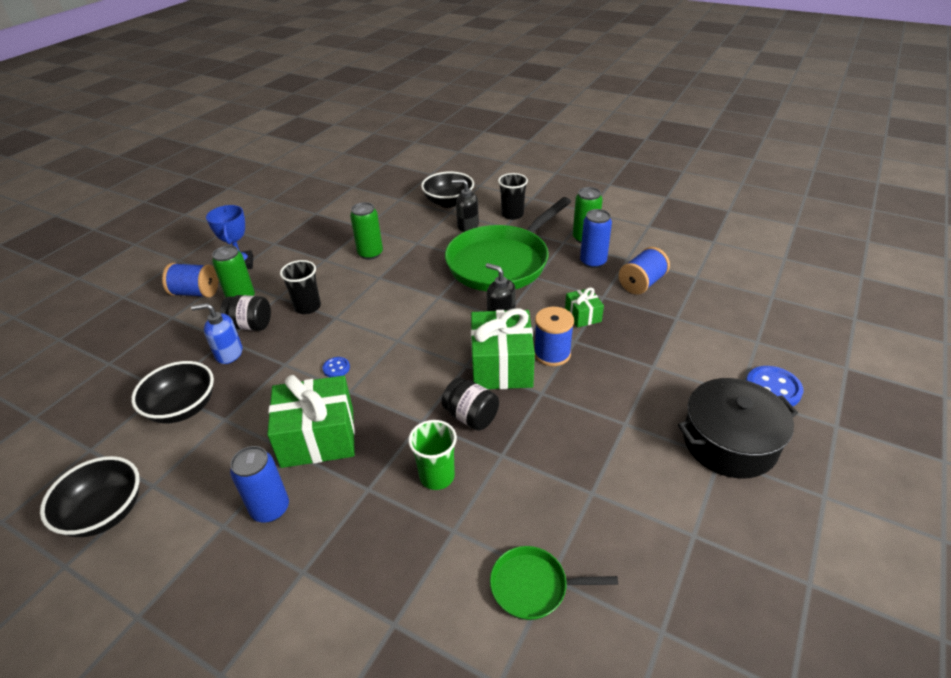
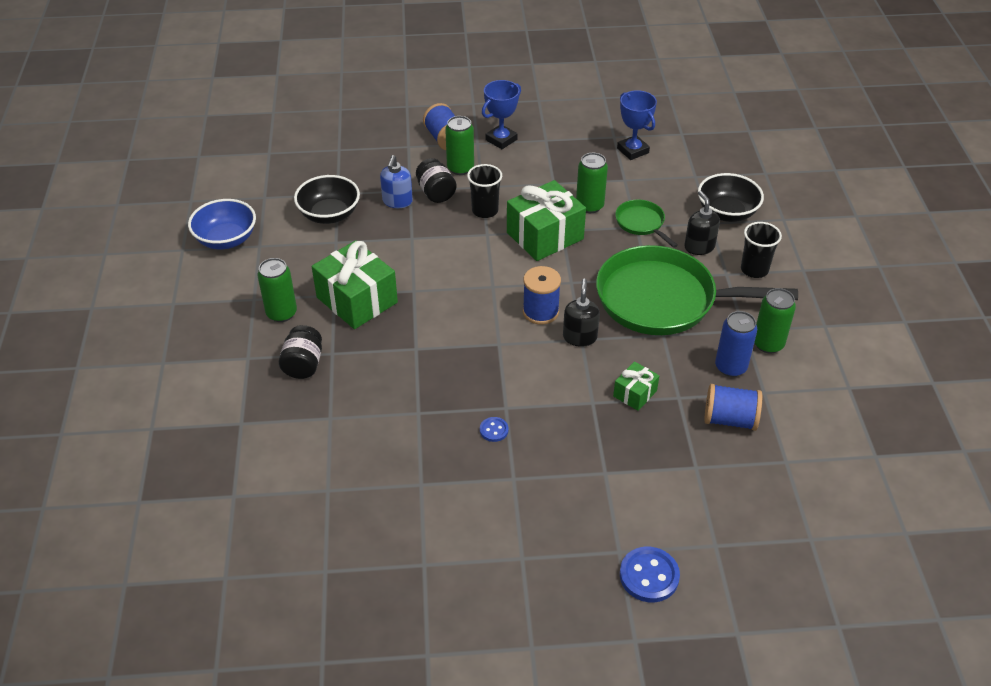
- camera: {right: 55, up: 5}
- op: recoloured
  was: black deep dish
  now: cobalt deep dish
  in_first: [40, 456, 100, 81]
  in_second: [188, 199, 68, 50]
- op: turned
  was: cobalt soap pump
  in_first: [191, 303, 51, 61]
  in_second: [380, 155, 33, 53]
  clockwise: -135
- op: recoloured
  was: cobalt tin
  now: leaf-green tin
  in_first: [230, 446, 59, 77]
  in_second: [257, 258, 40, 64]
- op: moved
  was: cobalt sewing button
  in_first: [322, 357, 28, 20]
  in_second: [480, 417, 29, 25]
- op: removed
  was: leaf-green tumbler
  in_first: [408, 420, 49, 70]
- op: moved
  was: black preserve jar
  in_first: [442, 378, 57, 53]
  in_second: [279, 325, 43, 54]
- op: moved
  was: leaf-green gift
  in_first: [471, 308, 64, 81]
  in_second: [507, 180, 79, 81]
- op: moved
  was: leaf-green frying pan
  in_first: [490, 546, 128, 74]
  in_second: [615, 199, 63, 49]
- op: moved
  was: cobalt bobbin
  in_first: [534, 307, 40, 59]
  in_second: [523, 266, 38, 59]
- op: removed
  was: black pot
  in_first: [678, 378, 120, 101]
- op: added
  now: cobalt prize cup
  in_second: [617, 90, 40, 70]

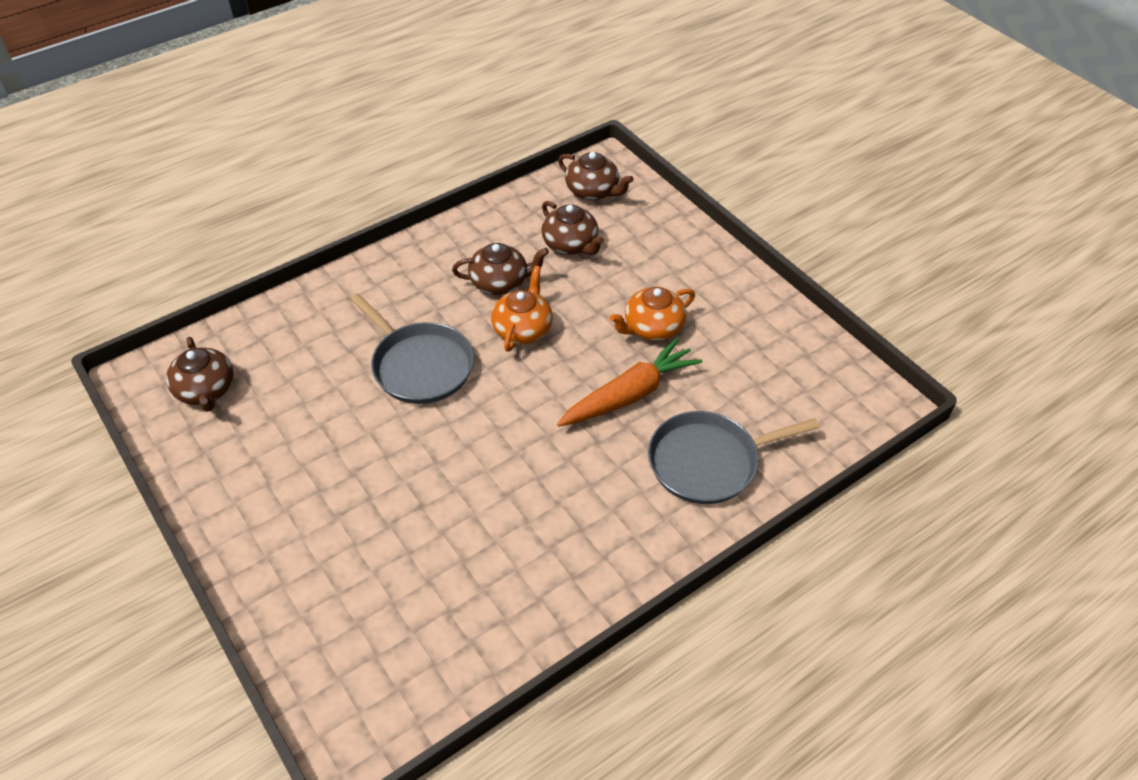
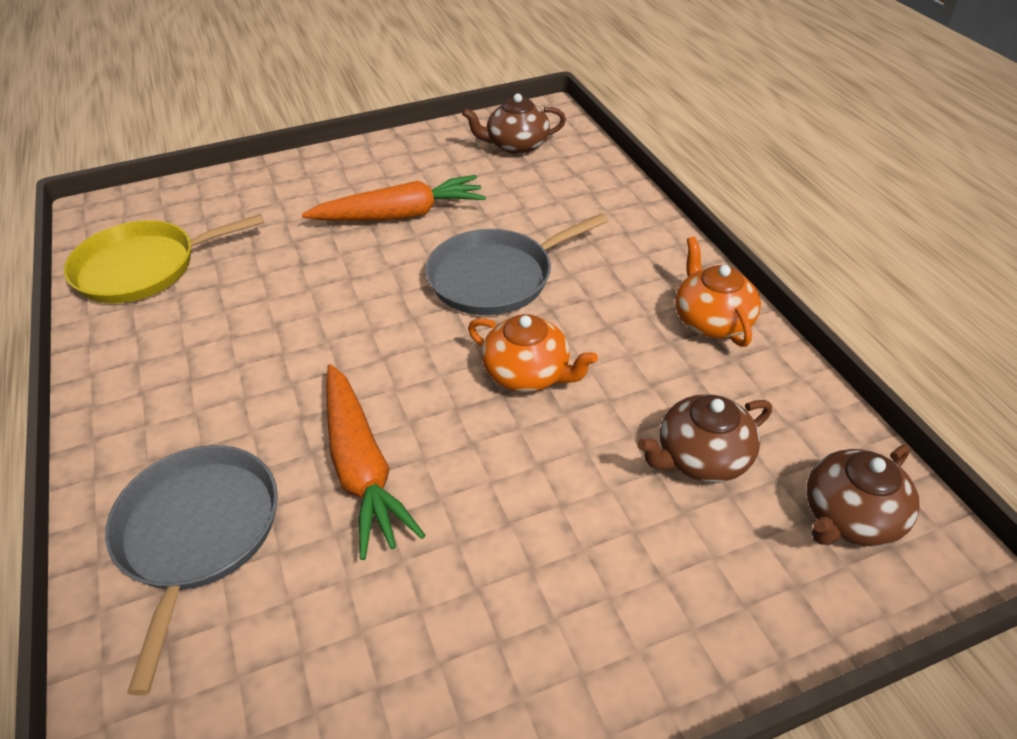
- camera: {right: 105, up: -5}
- op: removed
  was: brown china teapot
  in_first: [452, 243, 97, 52]
- op: moved
  was: orange china teapot
  in_first: [610, 287, 85, 54]
  in_second: [675, 237, 86, 110]
- op: added
  now: yellow frying pan
  in_second: [64, 214, 200, 89]
- op: added
  now: orange root vegetable
  in_second: [302, 175, 184, 46]

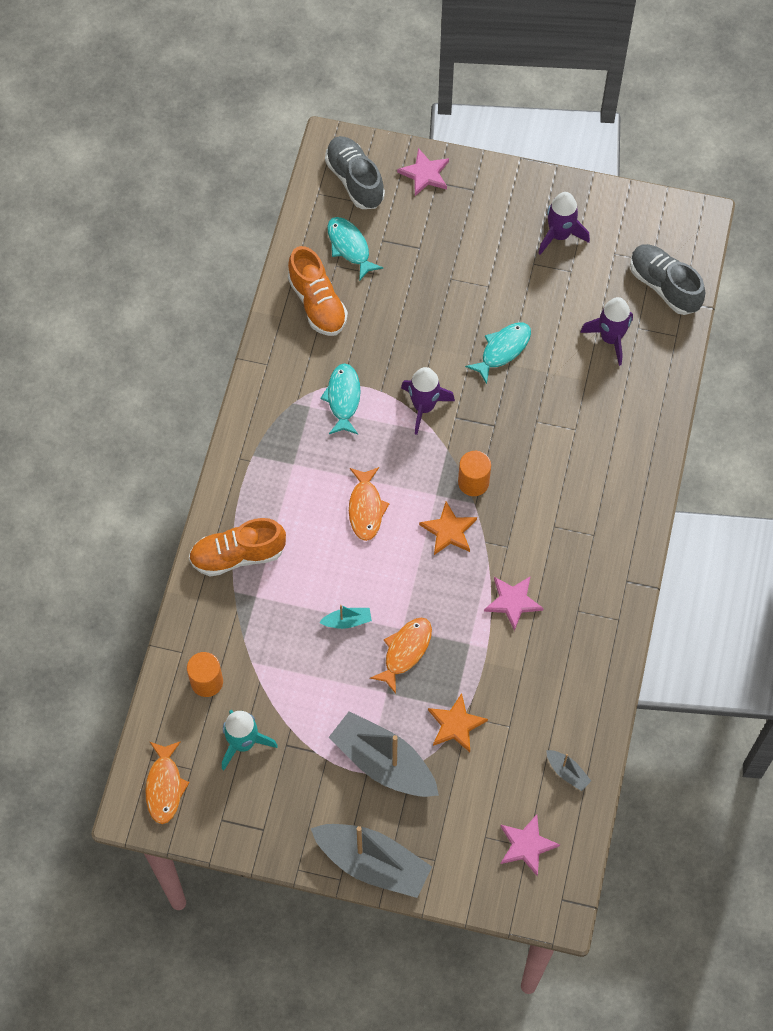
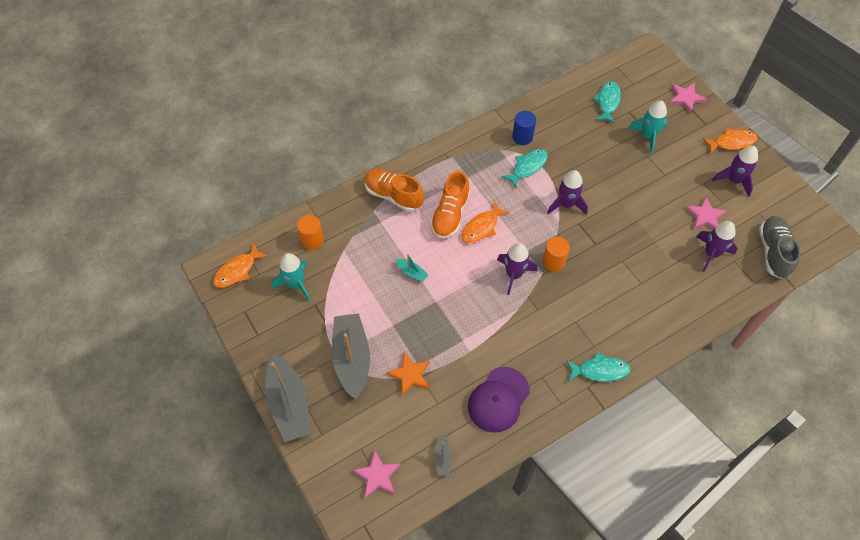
- camera: {right: 45, up: -5}
- op: moved
  was: orange lace-up shoe
  in_first: [288, 246, 60, 90]
  in_second: [430, 171, 40, 68]
- op: removed
  was: ash-grey lace-up shoe
  in_first: [325, 136, 60, 73]
- op: moved
  was: orange fish figure
  in_first: [370, 618, 62, 76]
  in_second: [703, 128, 55, 26]
- op: replaced
  was: orange five-pointed star
  now: violet toy rocket
  in_first: [419, 501, 58, 54]
  in_second: [497, 243, 40, 52]
- op: moved
  was: turquoise fish figure
  in_first: [465, 322, 66, 62]
  in_second: [566, 352, 65, 30]
- op: moved
  was: rose-pink five-pointed star
  in_first: [484, 576, 60, 55]
  in_second: [685, 197, 42, 32]
- op: added
  now: violet cap
  in_second: [468, 367, 62, 65]
- op: added
  now: cobalt cylinder shape
  in_second: [512, 111, 24, 34]
- op: added
  now: turquoise toy rocket
  in_second: [628, 101, 39, 53]

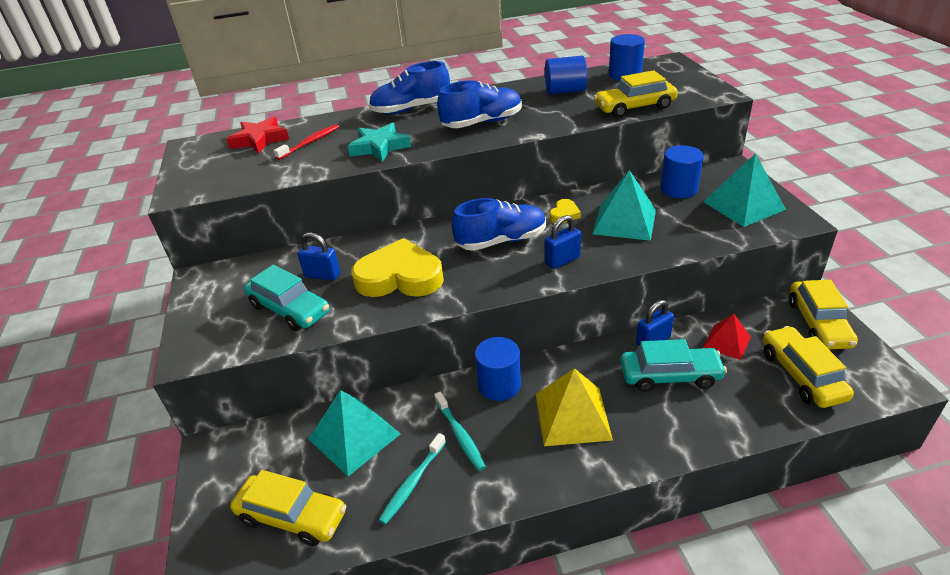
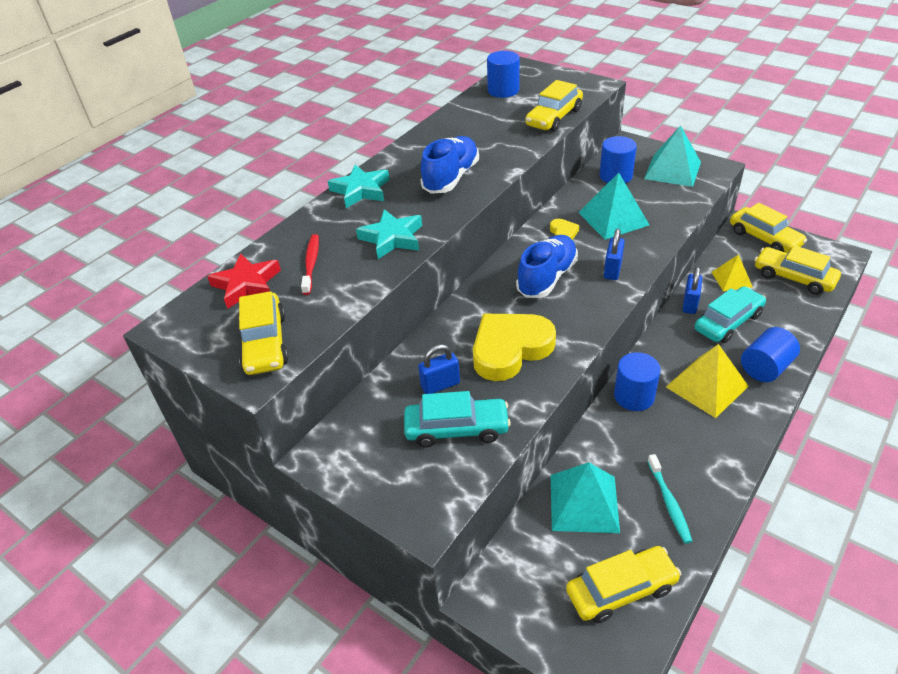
- camera: {right: -40, up: 5}
- op: replaced
  was: cobalt lace-up shoe
  now: turquoise five-pointed star
  in_first: [369, 61, 81, 54]
  in_second: [328, 165, 61, 43]
- op: removed
  was: turquoise tooth brush
  in_first: [434, 392, 52, 79]
- op: moved
  was: cobalt cylinder shape
  in_first: [545, 56, 42, 39]
  in_second: [741, 327, 59, 55]
- op: recoloured
  was: red pyramid
  now: yellow pyramid
  in_first: [703, 314, 48, 46]
  in_second: [712, 254, 41, 37]
- op: added
  now: yellow automobile
  in_second: [239, 291, 50, 84]

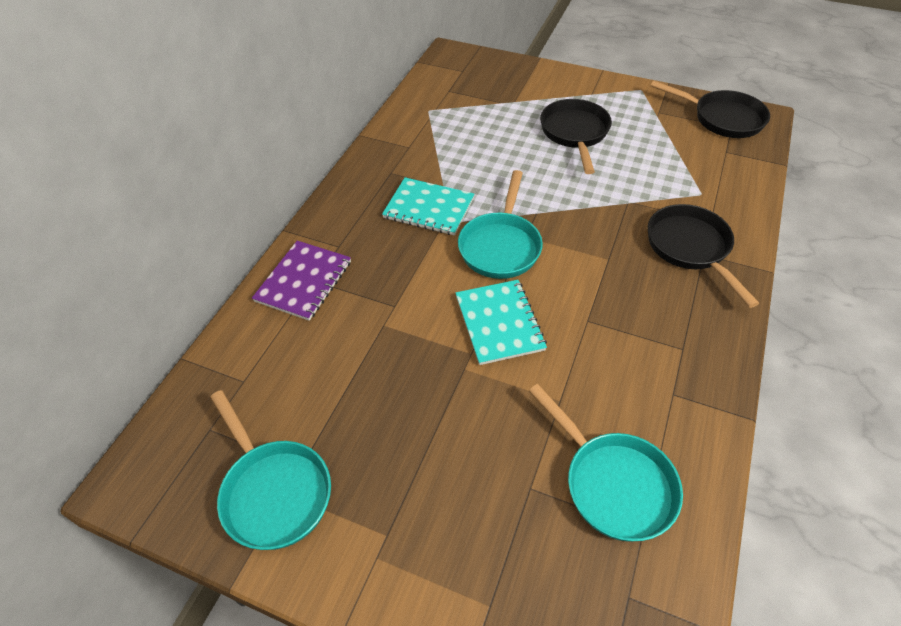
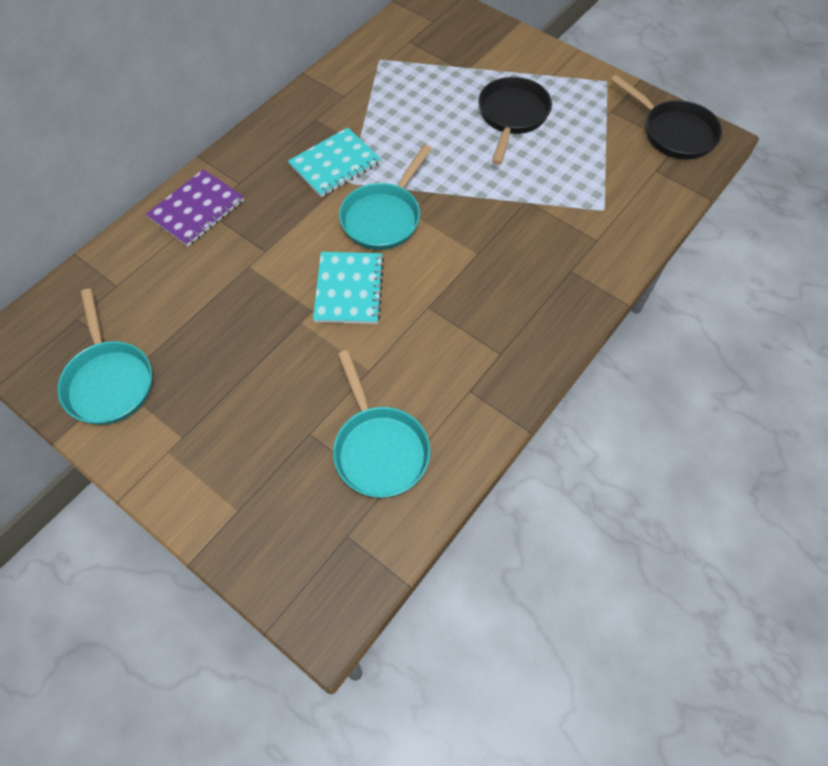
- camera: {right: 15, up: 10}
- op: turned
  was: turquoise notebook
  in_first: [382, 177, 92, 59]
  in_second: [288, 127, 93, 70]
  clockwise: -75
- op: removed
  was: black frying pan
  in_first: [648, 204, 111, 104]

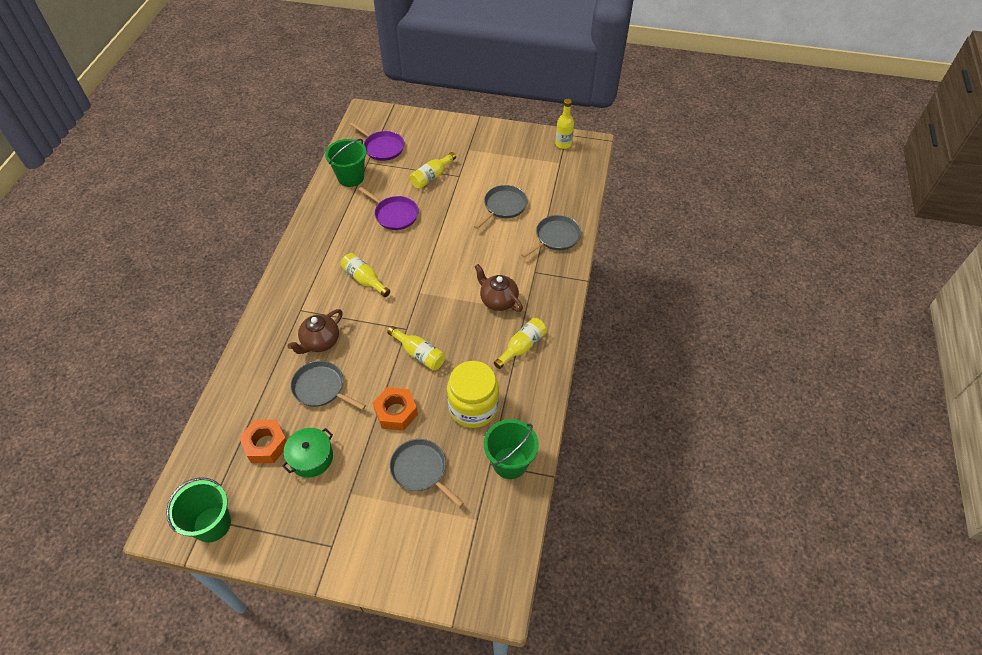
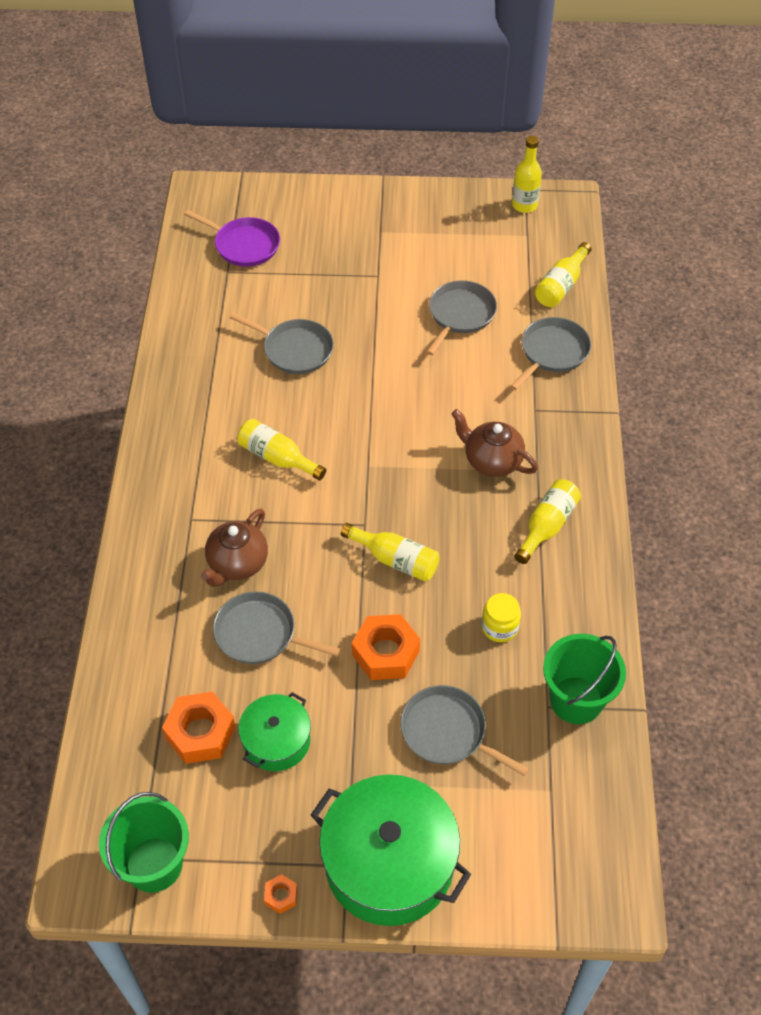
- camera: {right: -10, up: 0}
- op: removed
  was: leaf-green bucket
  in_first: [325, 139, 41, 48]
- op: recoloured
  was: violet frying pan
  now: ash-grey frying pan
  in_first: [359, 187, 60, 43]
  in_second: [230, 313, 104, 61]
- op: moved
  was: yellow drink bottle
  in_first: [410, 152, 46, 37]
  in_second: [535, 242, 57, 65]
- op: resized
  was: yellow preserve jar
  in_first: [447, 361, 52, 67]
  in_second: [482, 593, 39, 49]
  ratio: 0.49
- op: added
  now: orange hexagon nut
  in_second: [264, 874, 33, 40]
- op: added
  now: leaf-green pot
  in_second: [311, 774, 160, 152]

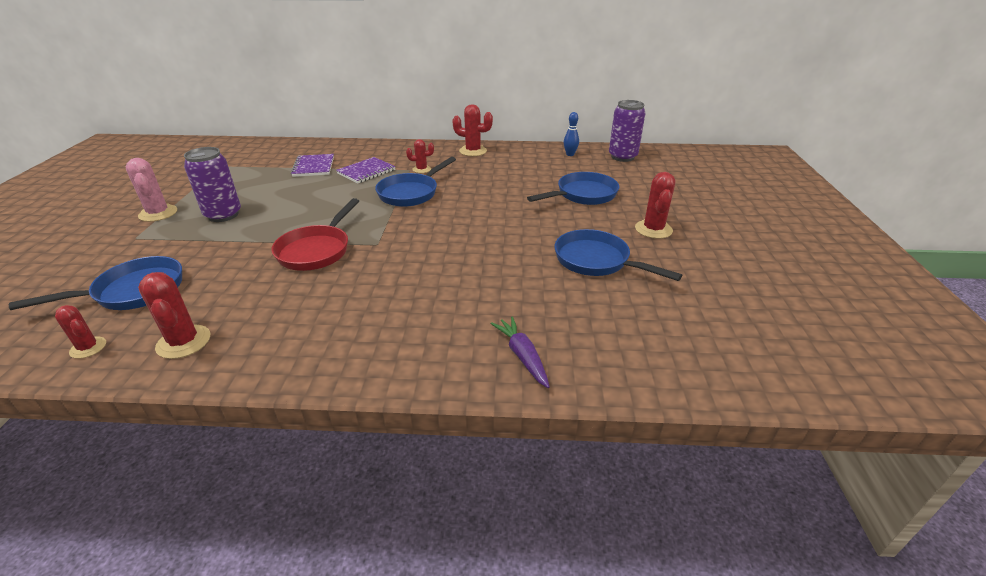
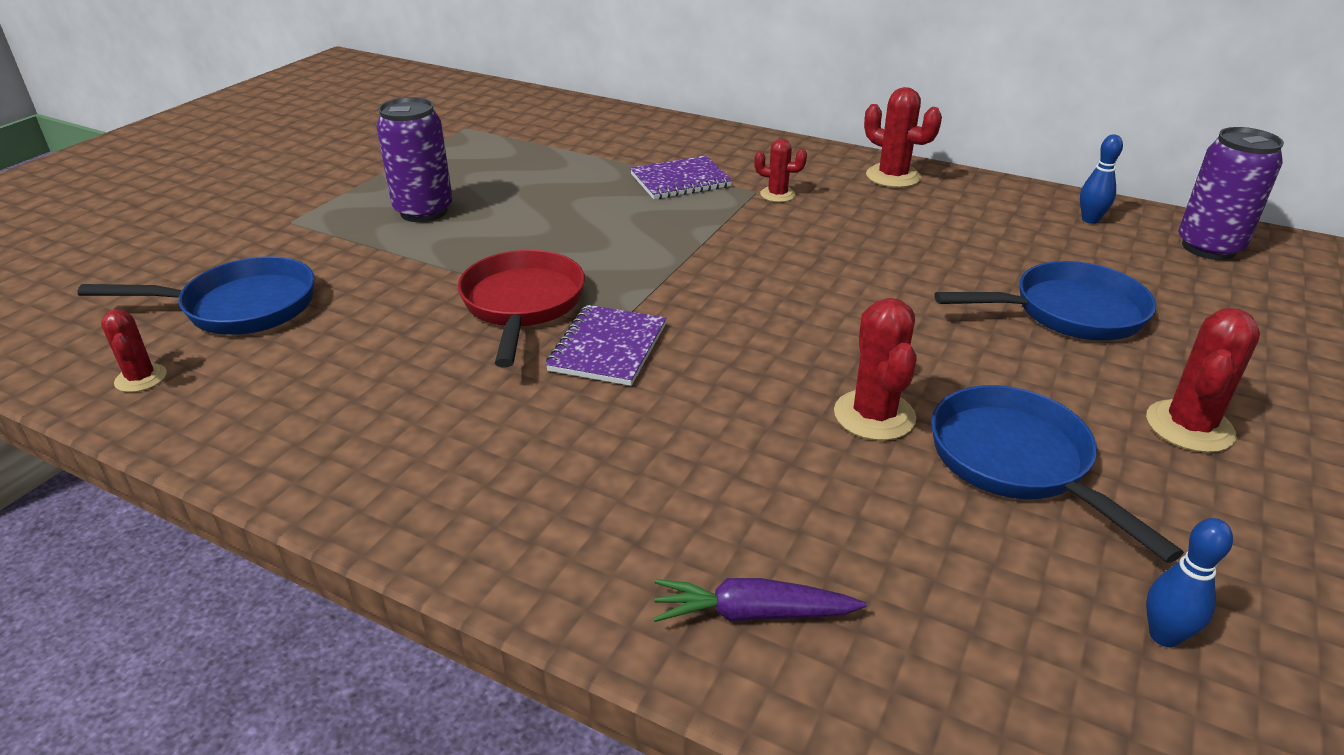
- camera: {right: 25, up: 0}
- op: removed
  was: rose-pink cactus
  in_first: [126, 158, 51, 64]
- op: moved
  was: red cactus
  in_first: [138, 272, 72, 87]
  in_second: [834, 298, 83, 143]
- op: turned
  was: red frying pan
  in_first: [271, 198, 88, 73]
  in_second: [458, 250, 127, 117]
  clockwise: 135
- op: moved
  was: violet notebook
  in_first: [291, 154, 43, 23]
  in_second: [545, 305, 121, 81]
- op: removed
  was: cobalt frying pan
  in_first: [375, 157, 81, 50]
- op: turned
  was: violet root vegetable
  in_first: [490, 316, 60, 72]
  in_second: [653, 578, 213, 44]
  clockwise: -90
- op: added
  now: cobalt skittle
  in_second: [1146, 518, 87, 129]

